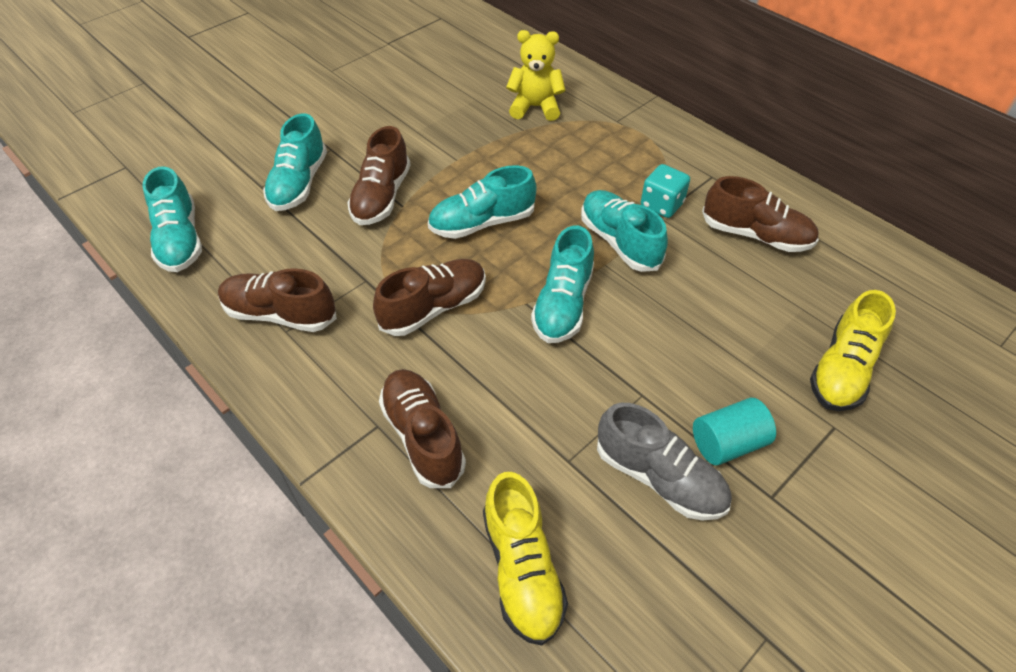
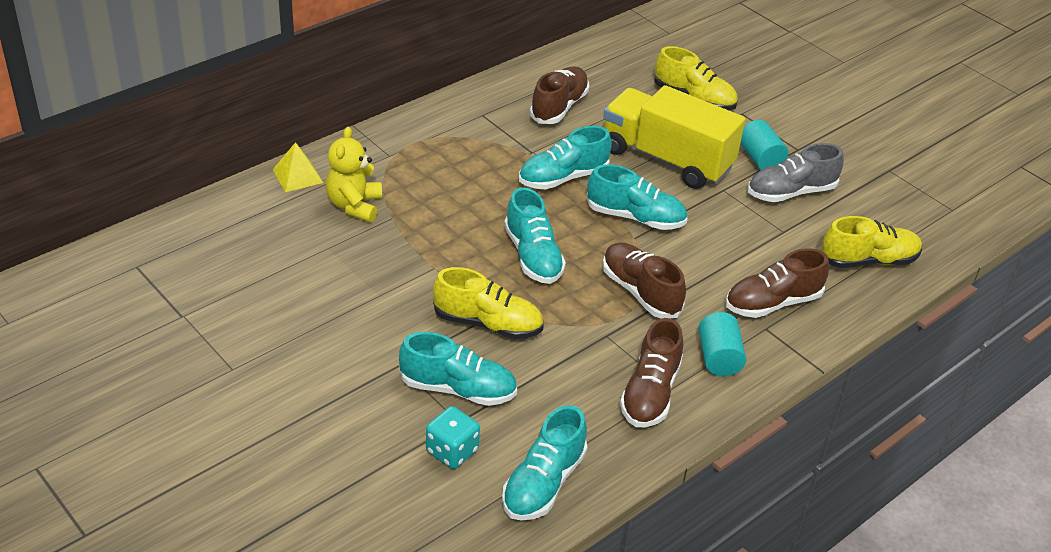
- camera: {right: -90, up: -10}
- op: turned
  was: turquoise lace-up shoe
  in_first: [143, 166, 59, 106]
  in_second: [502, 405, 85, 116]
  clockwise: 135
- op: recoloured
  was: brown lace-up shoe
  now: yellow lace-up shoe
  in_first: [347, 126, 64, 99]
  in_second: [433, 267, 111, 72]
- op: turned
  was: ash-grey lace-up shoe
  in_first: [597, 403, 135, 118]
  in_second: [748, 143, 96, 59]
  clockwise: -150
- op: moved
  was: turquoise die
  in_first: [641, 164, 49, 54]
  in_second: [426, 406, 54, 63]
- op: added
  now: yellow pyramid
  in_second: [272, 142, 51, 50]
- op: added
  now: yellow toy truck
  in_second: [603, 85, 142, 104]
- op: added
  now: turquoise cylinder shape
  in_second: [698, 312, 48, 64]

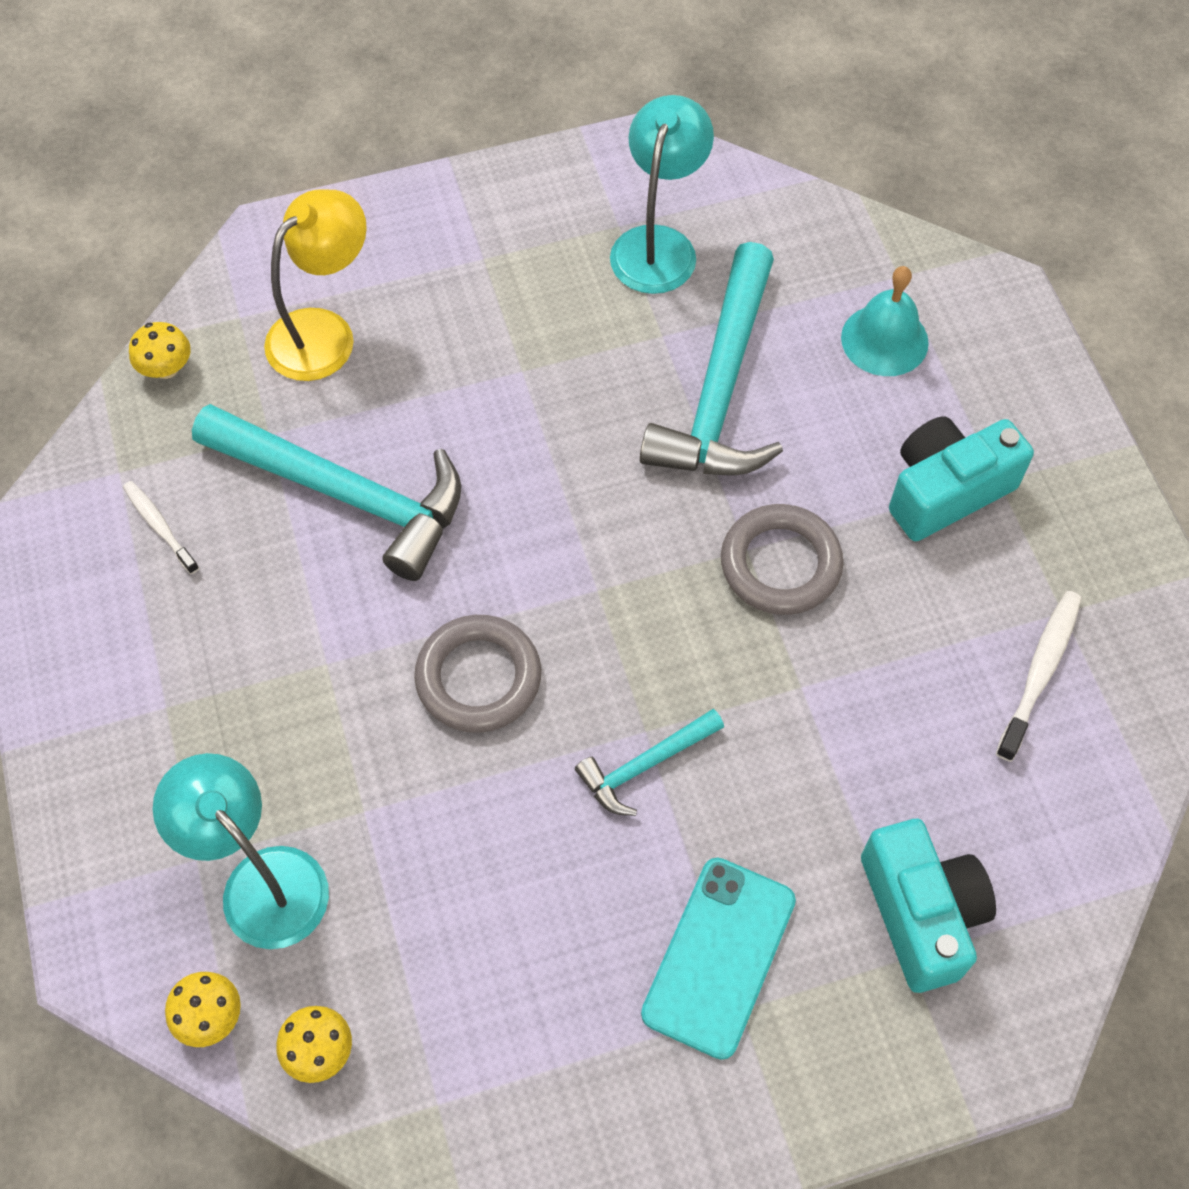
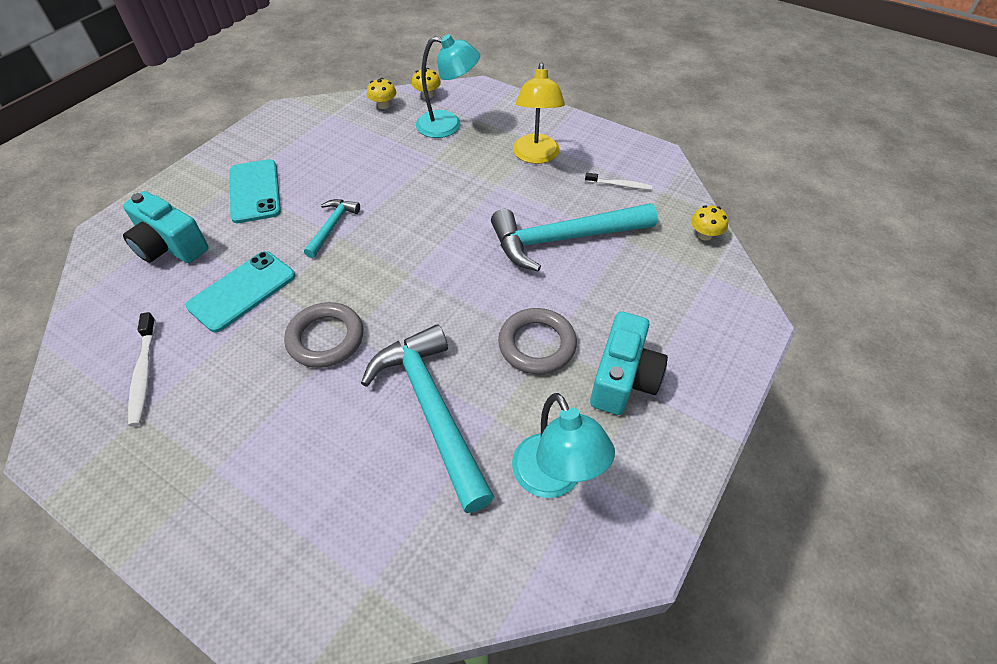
- camera: {right: 140, up: -10}
- op: moved
  was: yellow lamp
  in_first: [264, 190, 103, 191]
  in_second: [513, 62, 52, 102]
- op: moved
  was: ash-grey ring
  in_first: [414, 615, 127, 118]
  in_second: [498, 308, 79, 66]
- op: removed
  was: turquoise hand bell
  in_first: [841, 266, 88, 110]
- op: moved
  was: turquoise camera
  in_first: [889, 416, 145, 125]
  in_second: [590, 311, 78, 104]
- op: added
  now: turquoise smartphone
  in_second: [186, 251, 109, 81]

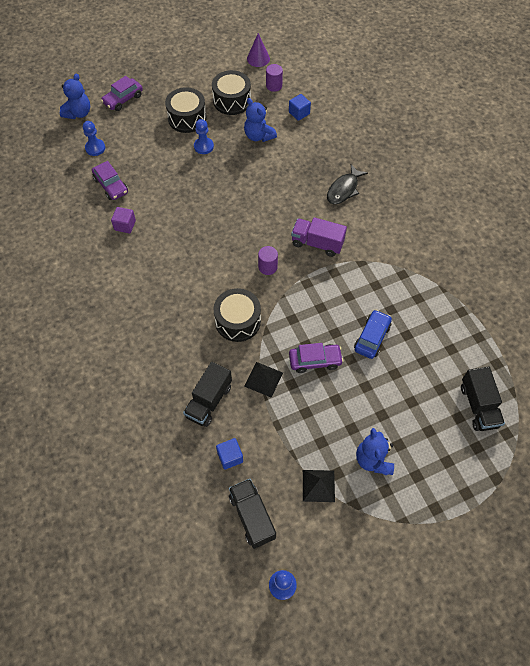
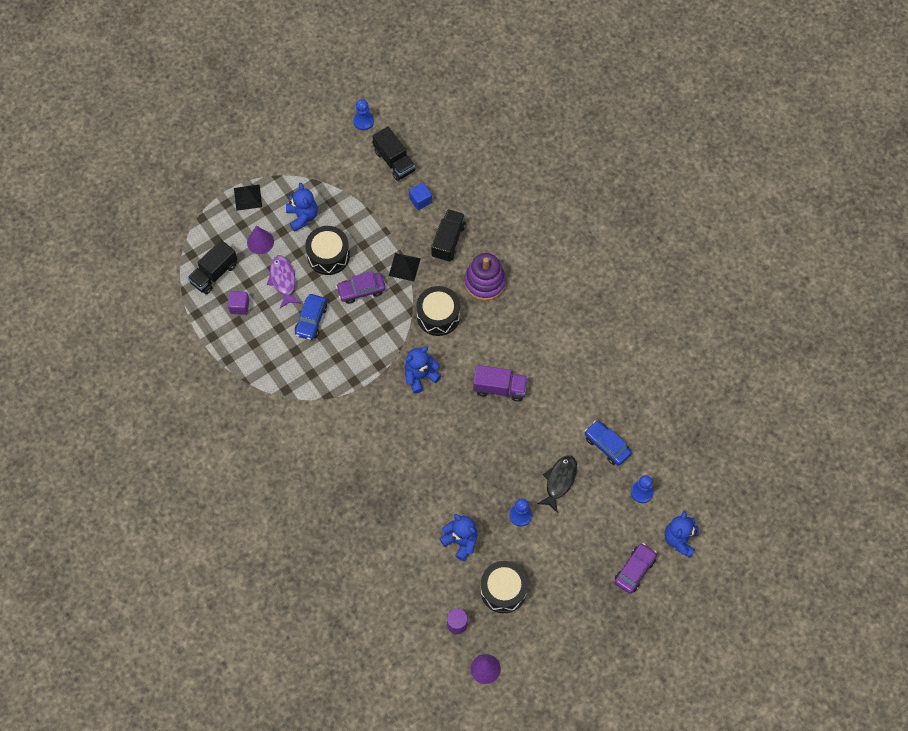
- camera: {right: 170, up: 5}
- op: recoloured
  was: violet automobile
  now: cobalt automobile
  in_first: [92, 161, 36, 39]
  in_second: [585, 420, 47, 46]
- op: moved
  was: violet block
  in_first: [111, 207, 25, 26]
  in_second: [228, 291, 21, 24]
- op: moved
  was: black toy drum
  in_first: [165, 87, 41, 46]
  in_second: [305, 226, 45, 49]
- op: replaced
  was: violet cylinder shape
  now: cobalt teddy bear
  in_first: [258, 246, 20, 29]
  in_second: [405, 347, 36, 46]
- op: removed
  was: cobalt block
  in_first: [289, 94, 22, 27]
- op: moved
  was: violet toy truck
  in_first: [291, 217, 56, 40]
  in_second: [473, 365, 55, 37]
- op: moved
  was: black pyramid
  in_first: [303, 470, 32, 32]
  in_second: [234, 185, 28, 26]
- op: moved
  was: black fish figure
  in_first: [327, 164, 41, 40]
  in_second: [537, 455, 40, 58]
- op: turned
  was: black toy truck
  in_first: [461, 367, 44, 64]
  in_second: [187, 240, 50, 54]
  clockwise: -120
- op: added
  now: violet cone shape
  in_second: [247, 226, 27, 28]
- op: added
  now: violet fish figure
  in_second: [267, 255, 33, 53]
- op: added
  now: violet stacking toy
  in_second: [464, 253, 42, 48]

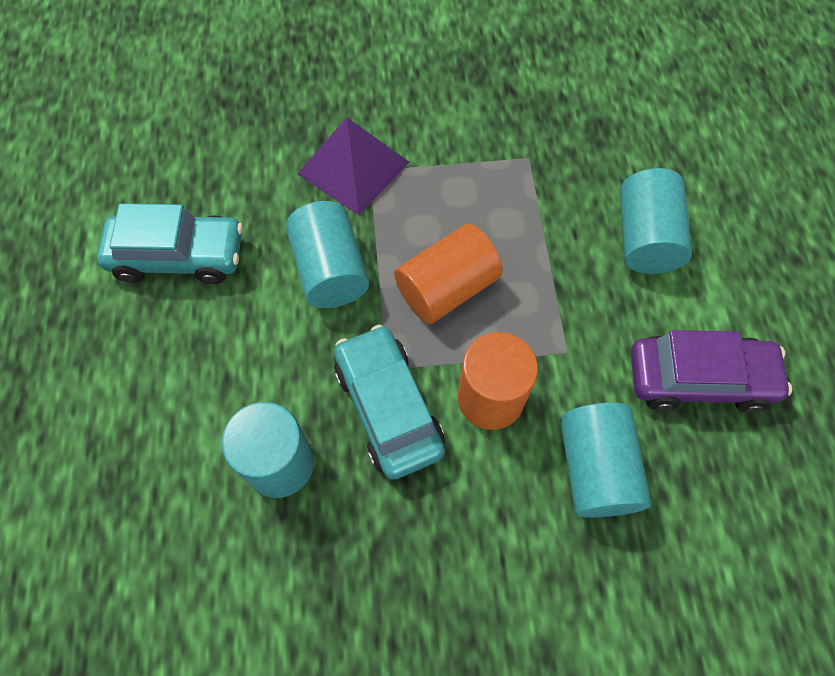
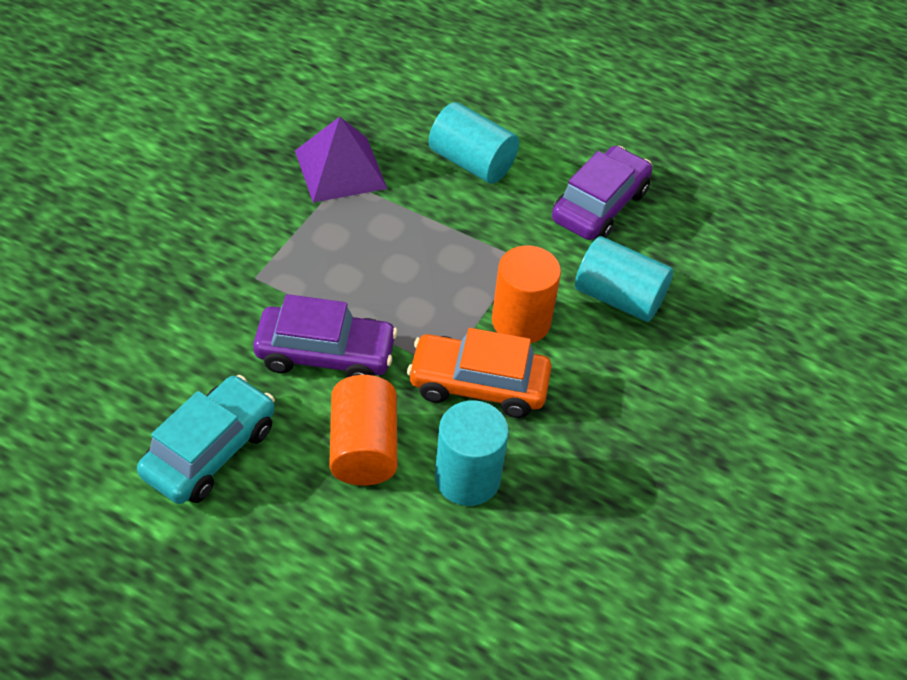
- camera: {right: -60, up: -15}
- op: replaced
  was: turquoise cylinder shape
  now: violet automobile
  in_first: [286, 201, 83, 107]
  in_second: [253, 294, 145, 83]
- op: moved
  was: violet pyramid
  in_first: [297, 118, 112, 97]
  in_second: [295, 117, 92, 86]
- op: recoloured
  was: turquoise automobile
  now: orange automobile
  in_first: [334, 324, 111, 156]
  in_second: [407, 328, 144, 90]
- op: moved
  was: orange cylinder shape
  in_first: [394, 224, 109, 100]
  in_second: [329, 375, 68, 110]

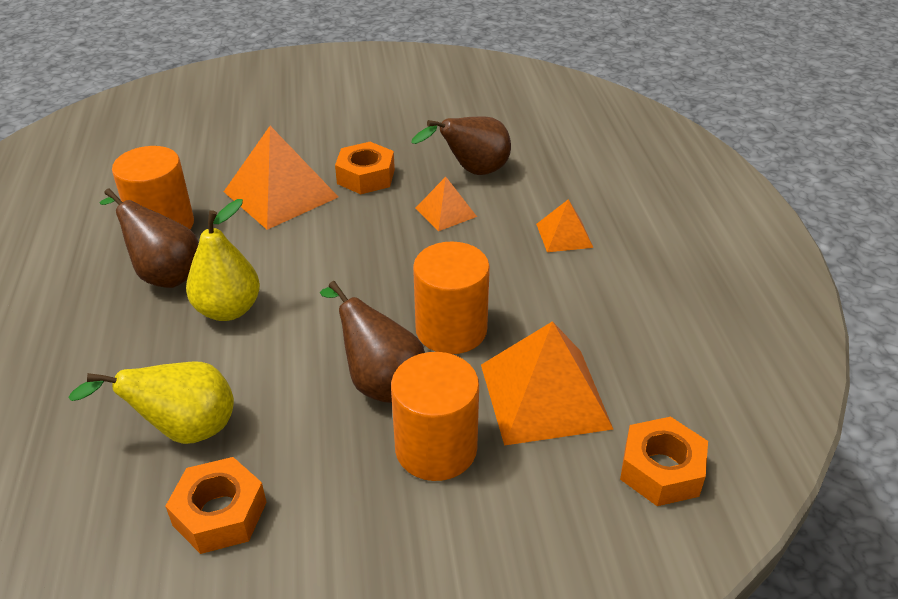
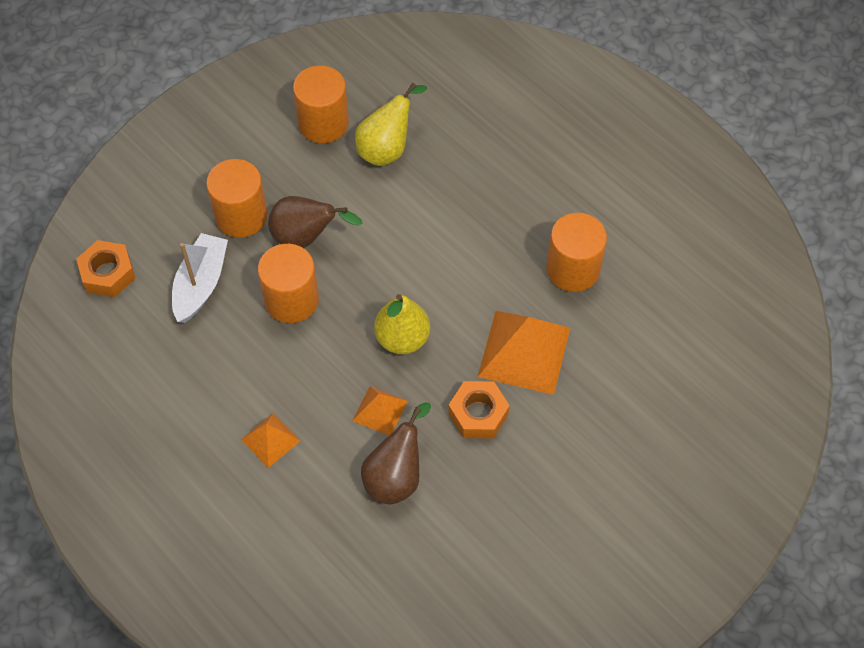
- camera: {right: 145, up: 20}
- op: removed
  was: brown toy pear
  in_first: [100, 188, 99, 100]
- op: replaced
  was: orange hexagon nut
  now: orange cylinder shape
  in_first: [165, 457, 102, 97]
  in_second: [293, 66, 56, 77]
- op: moved
  was: yellow toy pear
  in_first: [186, 199, 74, 122]
  in_second: [374, 294, 56, 60]
- op: replaced
  was: orange pyramid
  now: pure white sailboat
  in_first: [481, 321, 132, 125]
  in_second: [172, 233, 56, 90]

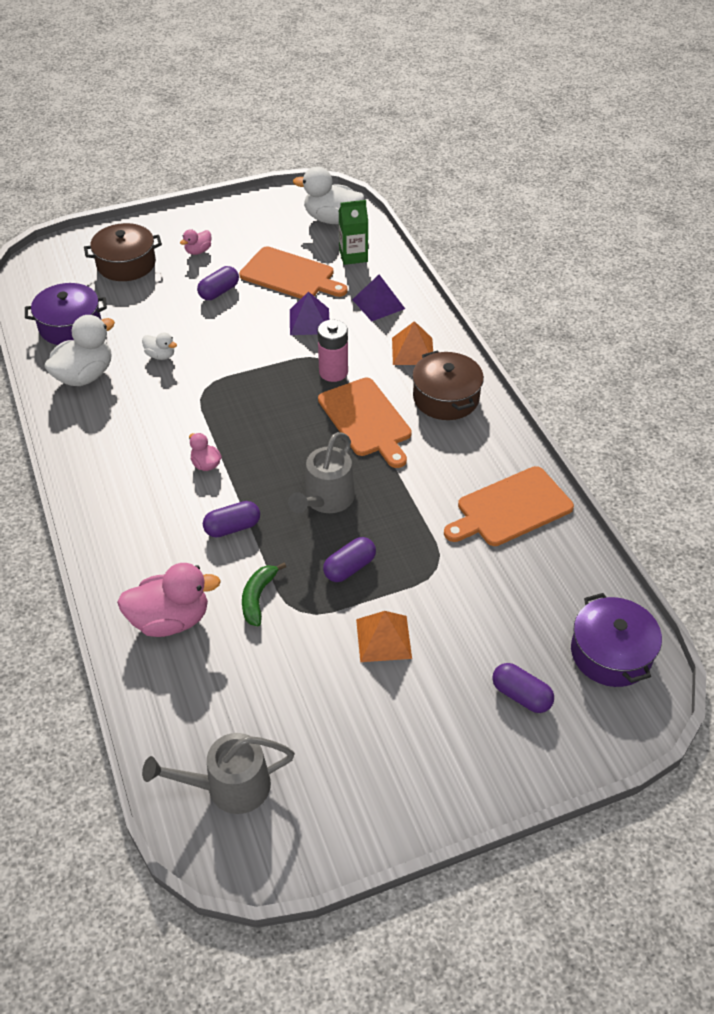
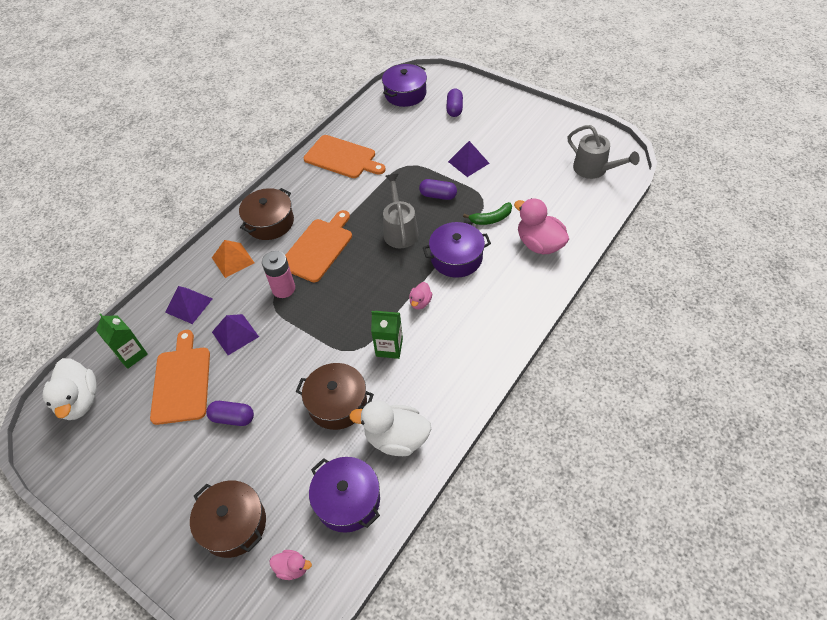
- camera: {right: -120, up: 5}
- op: replaced
  was: pure white rubber duck
  now: brown pot
  in_first: [142, 332, 35, 28]
  in_second: [296, 363, 78, 67]
- op: moved
  was: rose-pink rubber duck
  in_first: [180, 229, 32, 26]
  in_second: [270, 550, 42, 30]
- op: replaced
  was: violet capsule
  now: violet pot
  in_first: [203, 501, 57, 37]
  in_second: [423, 222, 68, 56]
- op: turned
  was: ash-grey watering can
  in_first: [288, 432, 67, 81]
  in_second: [383, 174, 35, 74]
  clockwise: -90
- op: recoloured
  was: orange pyramid
  now: violet pyramid
  in_first: [356, 611, 56, 51]
  in_second: [448, 141, 42, 36]
- op: added
  now: leaf-green juice carton
  in_second: [371, 311, 32, 48]

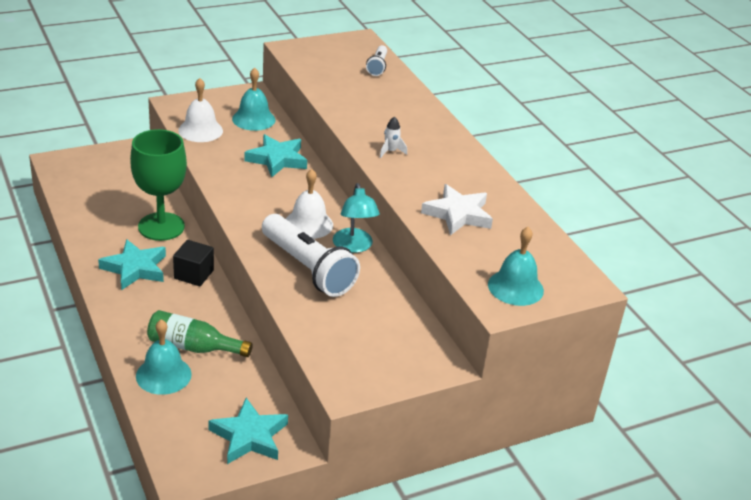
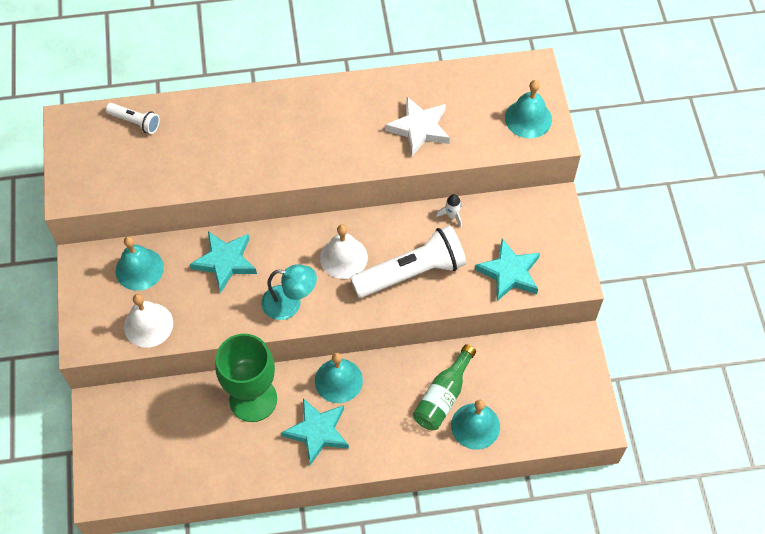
- camera: {right: -70, up: 25}
- op: replaced
  was: black block
  now: turquoise hand bell
  in_first: [173, 240, 41, 46]
  in_second: [315, 353, 48, 50]
- op: moved
  was: turquoise five-pointed star
  in_first: [208, 398, 80, 66]
  in_second: [475, 239, 65, 62]
- op: moved
  was: turquoise lamp
  in_first: [333, 183, 47, 70]
  in_second: [261, 264, 56, 56]
- op: moved
  was: pure white toy rocket
  in_first: [380, 117, 27, 41]
  in_second: [436, 194, 26, 34]

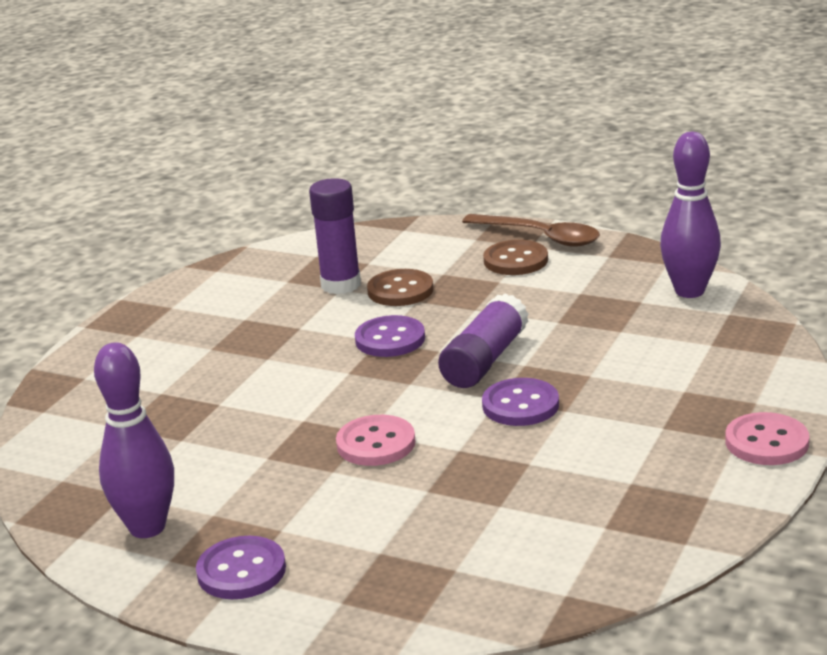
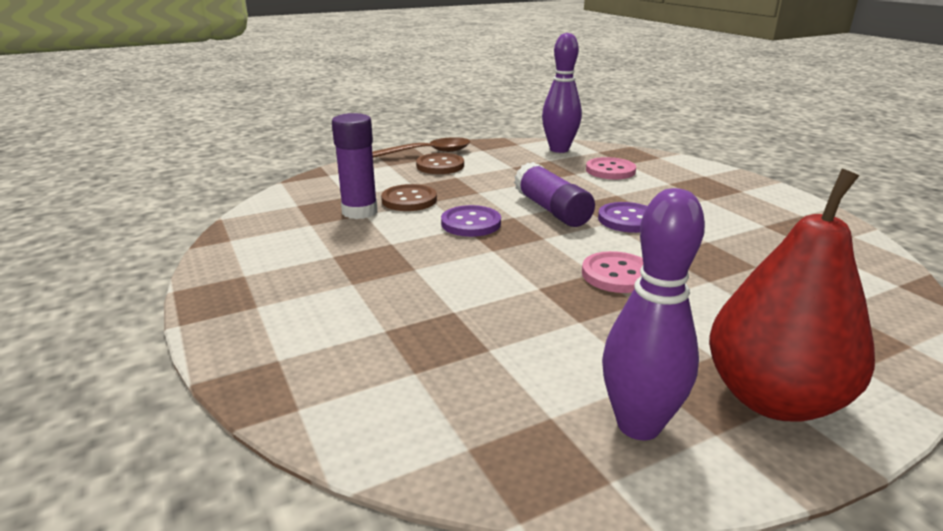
- camera: {right: -55, up: 0}
- op: replaced
  was: violet sewing button
  now: red toy pear
  in_first: [196, 536, 90, 63]
  in_second: [709, 169, 166, 252]
- op: moved
  was: rose-pink sewing button
  in_first: [725, 412, 84, 53]
  in_second: [586, 157, 50, 22]

